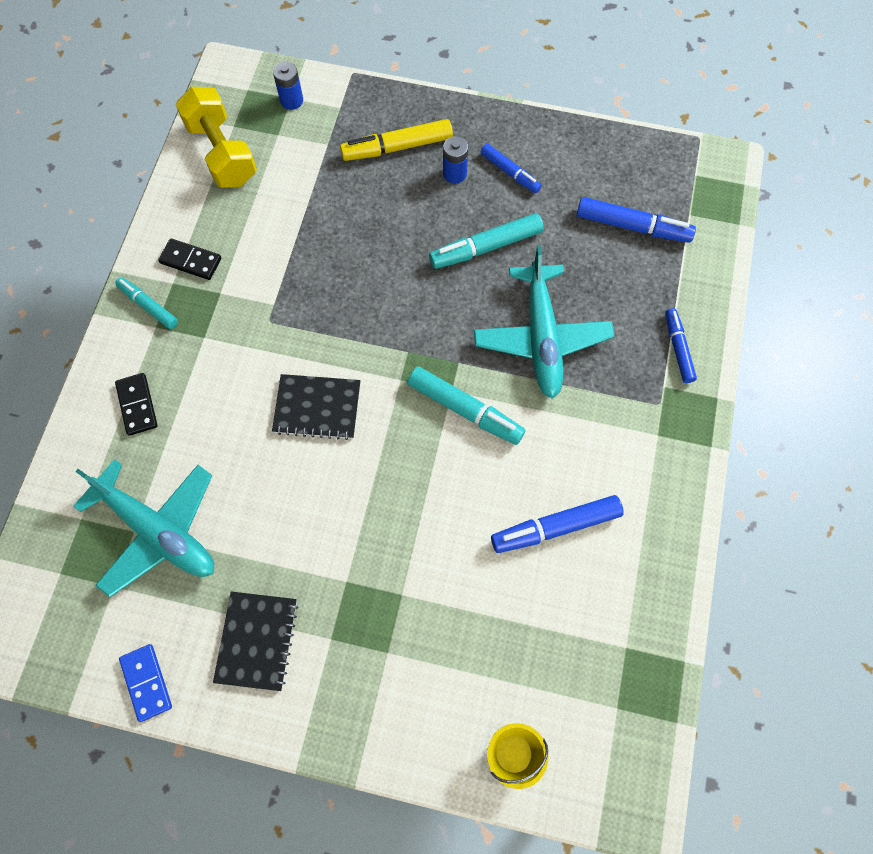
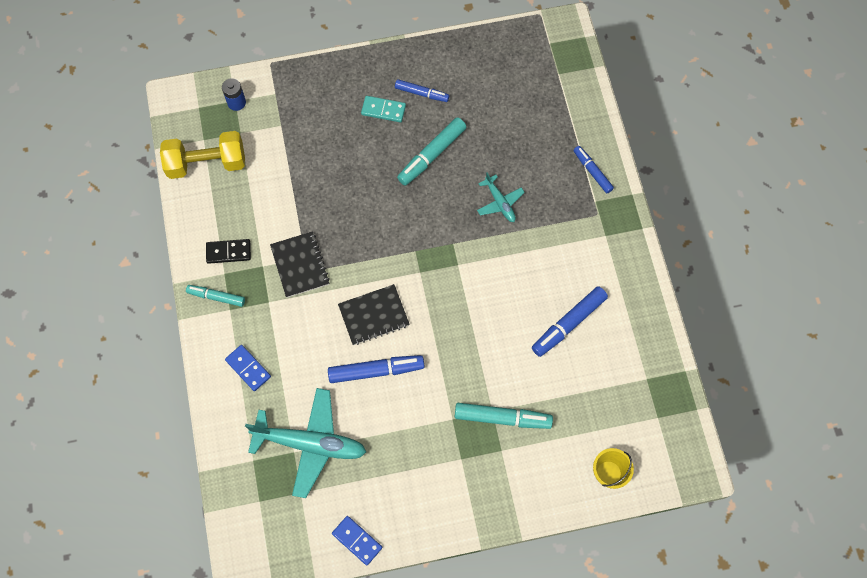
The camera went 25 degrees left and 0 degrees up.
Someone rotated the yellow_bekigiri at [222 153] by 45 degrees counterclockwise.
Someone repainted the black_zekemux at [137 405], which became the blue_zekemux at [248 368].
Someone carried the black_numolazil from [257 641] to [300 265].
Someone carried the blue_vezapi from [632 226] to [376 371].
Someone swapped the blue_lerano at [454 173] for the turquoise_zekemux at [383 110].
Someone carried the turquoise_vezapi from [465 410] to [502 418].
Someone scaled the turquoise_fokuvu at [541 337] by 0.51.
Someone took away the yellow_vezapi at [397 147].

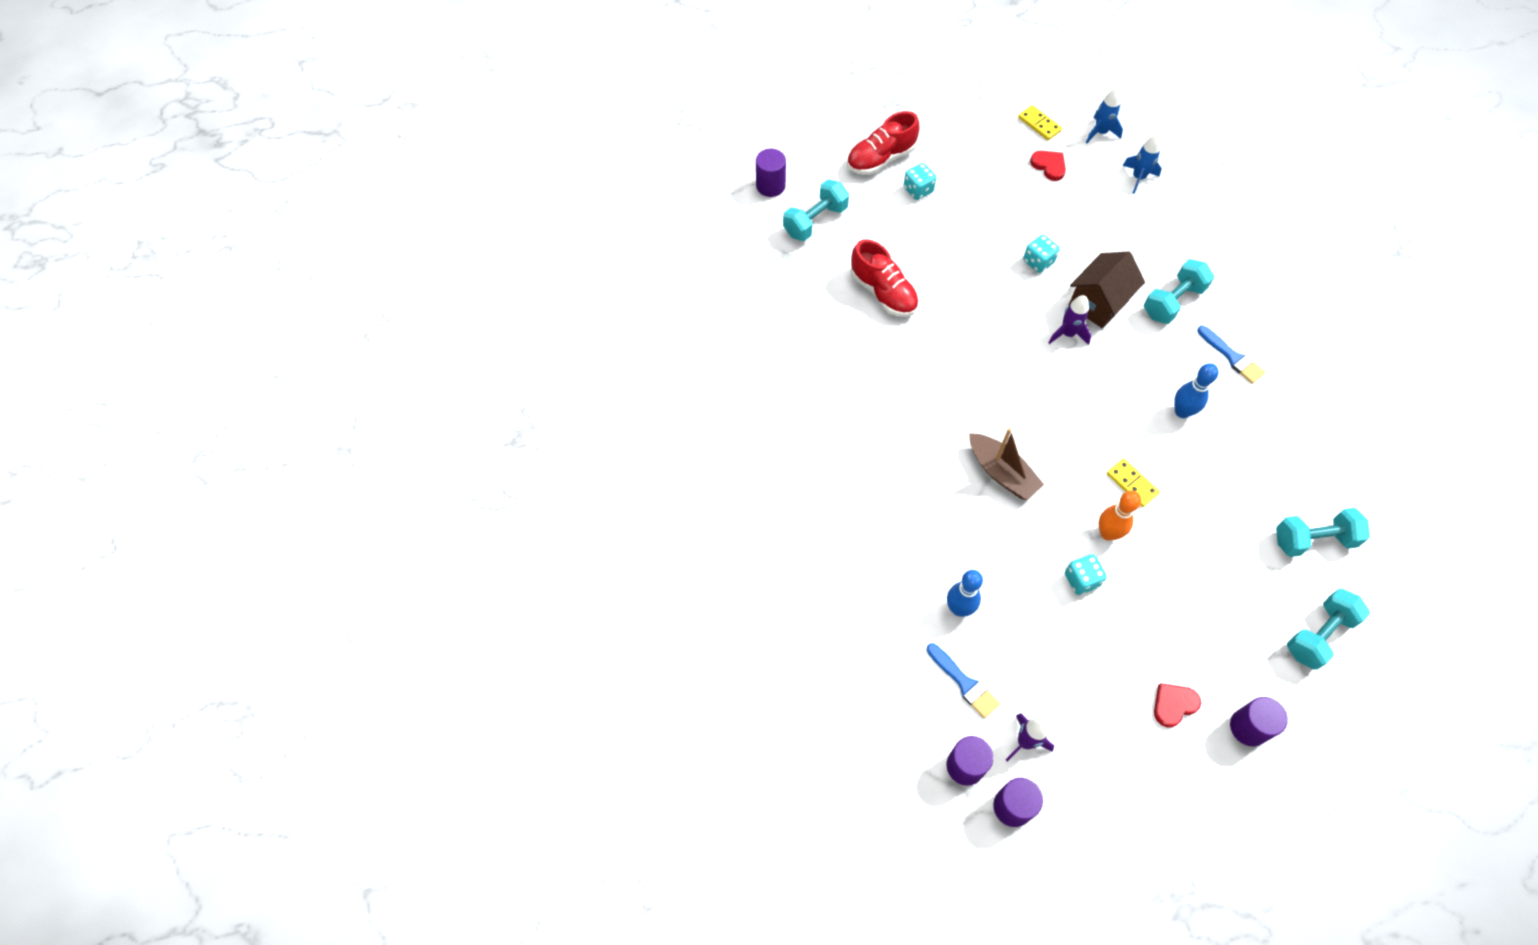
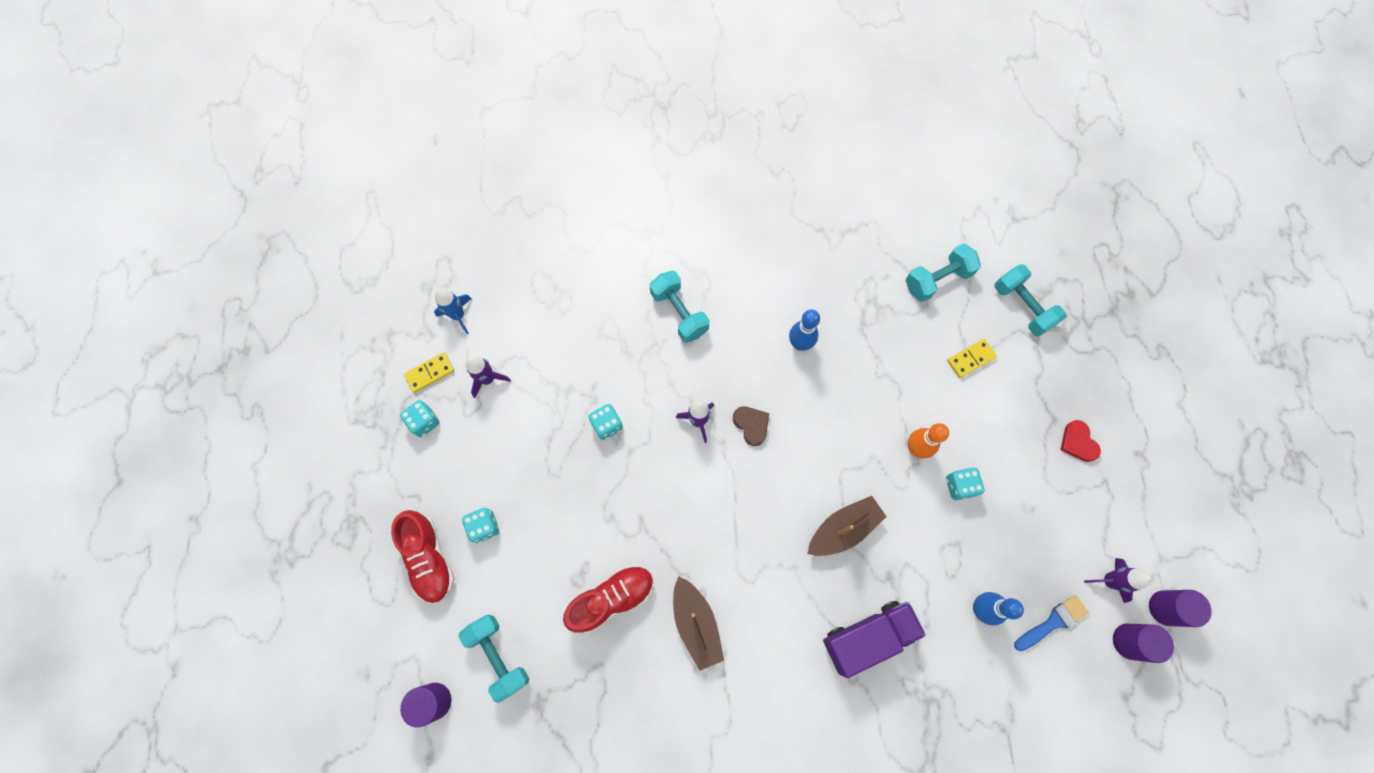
The camera went 80 degrees left and 10 degrees up.
Someone put down the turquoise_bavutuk at [424 422].
Someone swapped the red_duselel at [1049 166] for the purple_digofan at [488 379].
Someone put down the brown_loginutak at [696 623].
Someone put down the brown_duselel at [751 425].
Someone put down the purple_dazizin at [868 637].
Someone rotated the turquoise_bekigiri at [1313 540] by 60 degrees clockwise.
Someone carried the yellow_zekemux from [1132 484] to [970 359].
Someone took away the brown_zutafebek at [1098 302].
Someone took away the blue_digofan at [1138 178].
Someone took away the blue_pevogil at [1232 357].
Someone took away the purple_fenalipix at [1248 727].

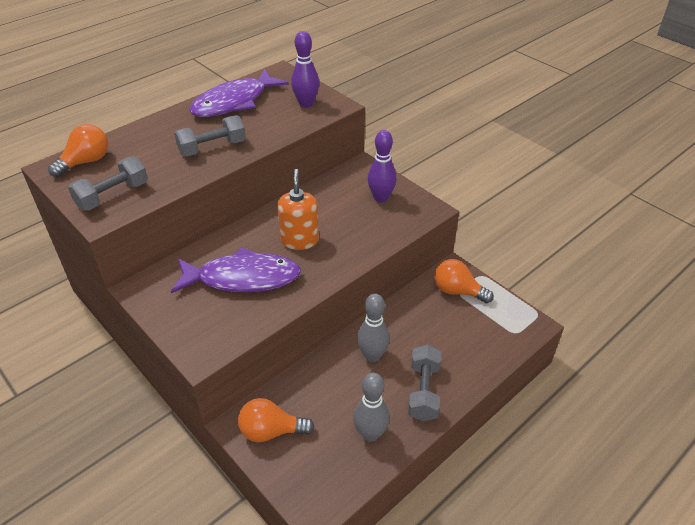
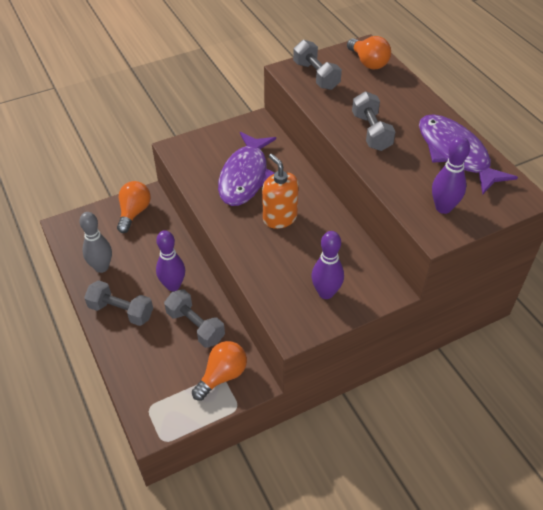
The camera went 105 degrees right and 5 degrees up.
Someone repainted the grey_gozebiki at [372 355], which became the purple_gozebiki at [173 285].
Someone put down the grey_bekigiri at [195 326].
Someone rotated the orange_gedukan at [299 240] by 135 degrees counterclockwise.

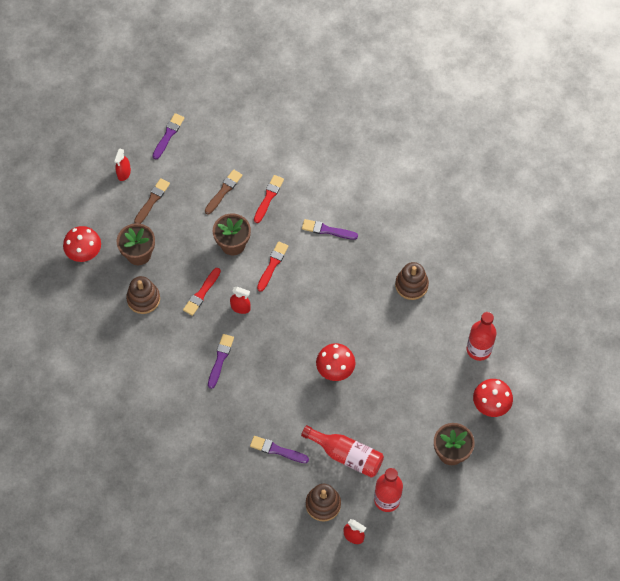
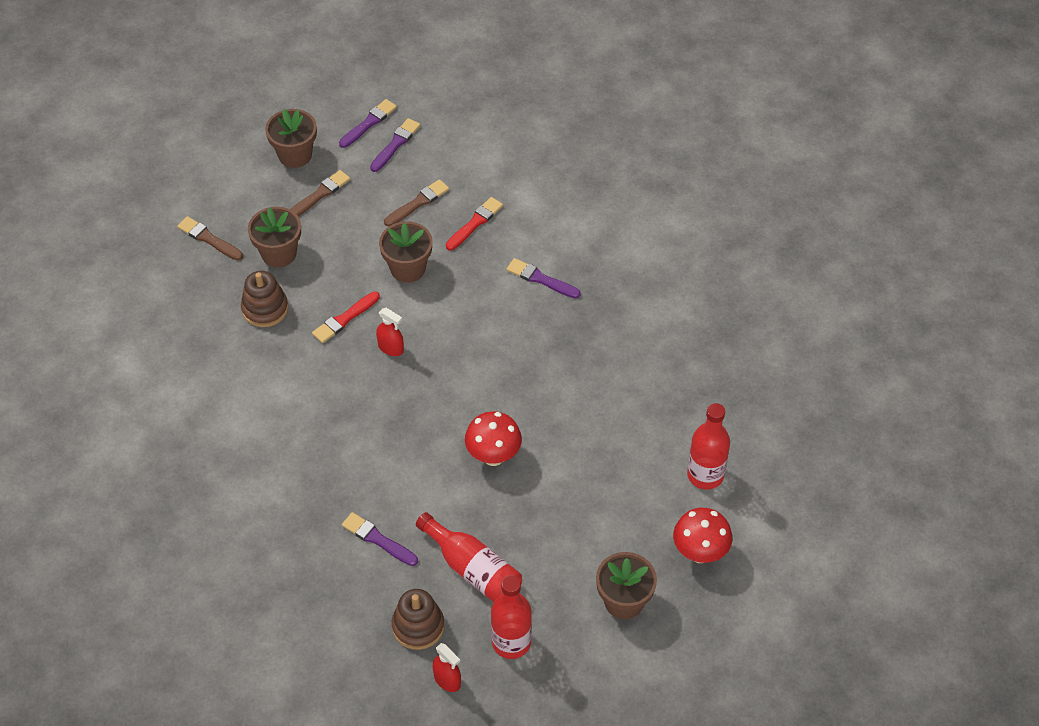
The camera went 15 degrees right and 10 degrees down.
Someone swapped the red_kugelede at [85 254] for the brown_pevogil at [208 239].
Someone swapped the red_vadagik at [124 173] for the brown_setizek at [295 155].
Someone carried the purple_pevogil from [220 359] to [395 144].
Someone took away the red_pevogil at [272 265].
Someone took away the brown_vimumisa at [411 285].

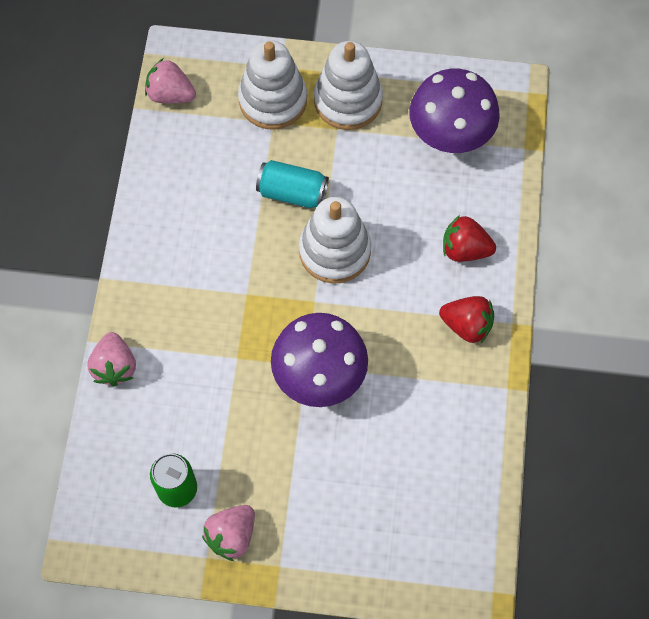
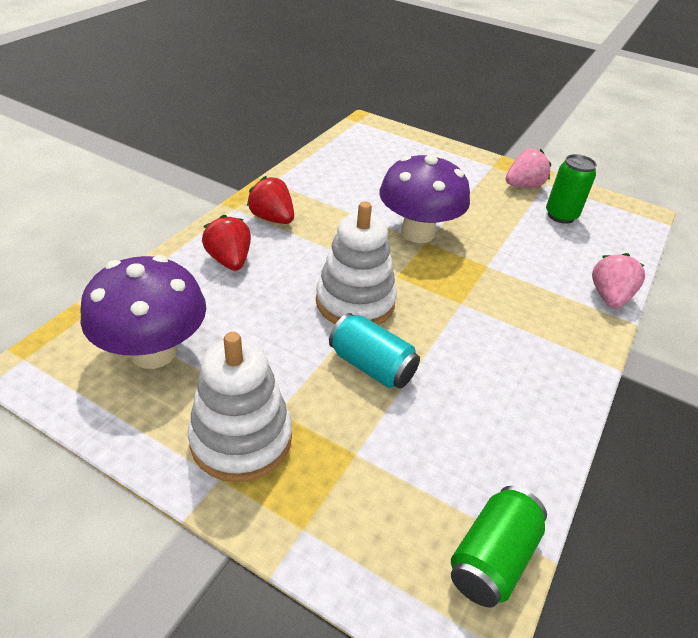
The camera went 160 degrees left and 25 degrees down.
Someone rotated the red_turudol at [465 249] by 150 degrees counterclockwise.
Someone swapped the pink_turudol at [170 94] for the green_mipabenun at [492 558].
Someone took away the white_vimumisa at [273 100].

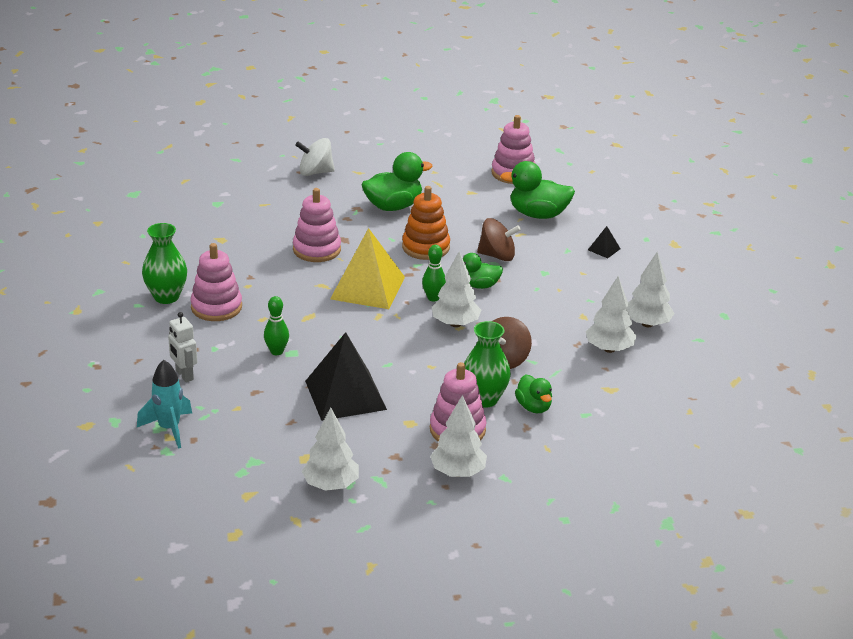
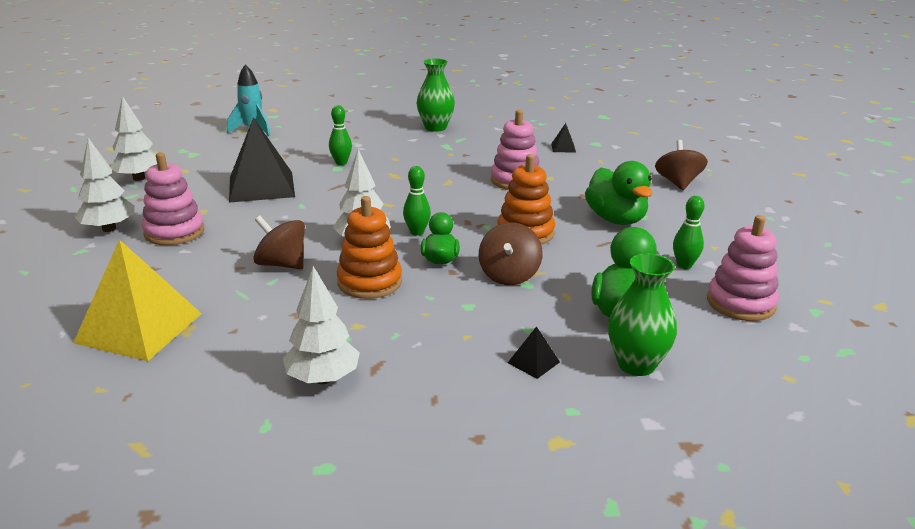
The camera went 95 degrees right and 5 degrees down.
Someone carried the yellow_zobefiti from [367 287] to [139 327].
Someone put down the orange_vimumisa at [369 282].
Someone put down the black_zobefiti at [563 148].
Someone carried the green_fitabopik from [484 399] to [636 364].
Someone repainted the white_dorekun at [315 172], which became the brown_dorekun at [678 183].
Someone put down the green_gozebiki at [684 265].
Someone took away the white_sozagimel at [184 375].
Someone took away the pink_vimumisa at [216 307].
Someone took away the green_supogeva at [533 407].
Someone took away the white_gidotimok at [609 349].

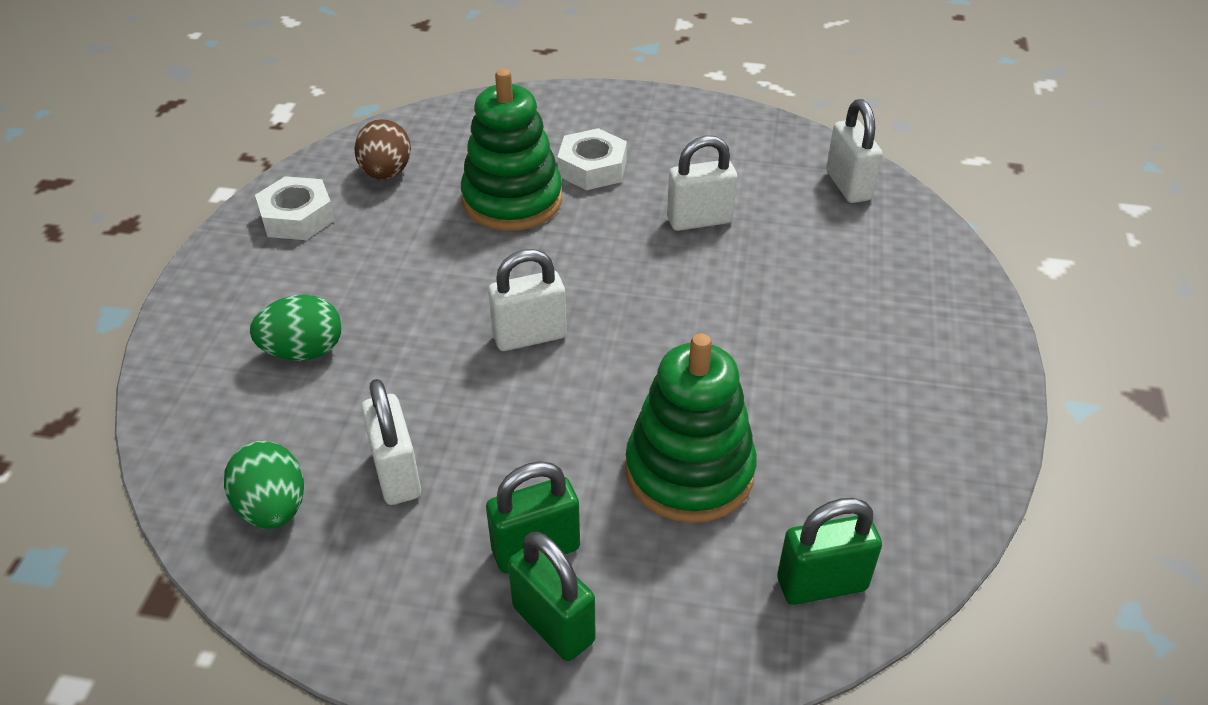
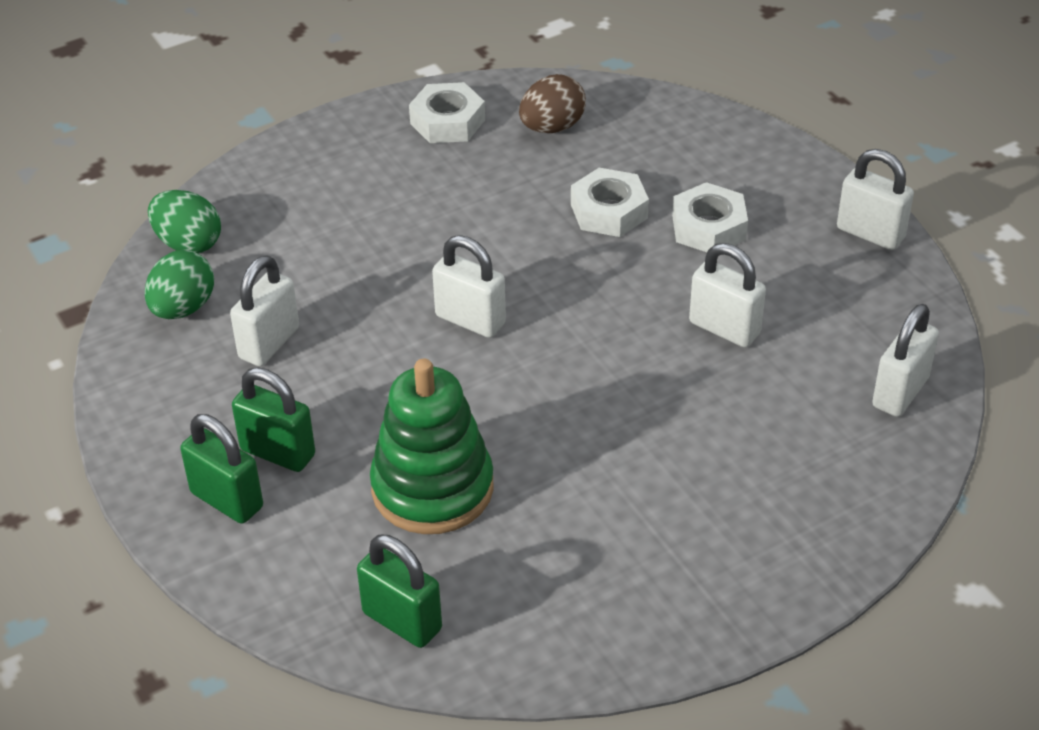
The camera went 50 degrees right and 0 degrees up.
Someone carried the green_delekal from [304 351] to [188 243].
Someone rotated the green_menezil at [553 624] by 60 degrees counterclockwise.
Someone swapped the green_vimumisa at [512 200] for the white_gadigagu at [609 211].
Someone put down the white_menezil at [870 233].

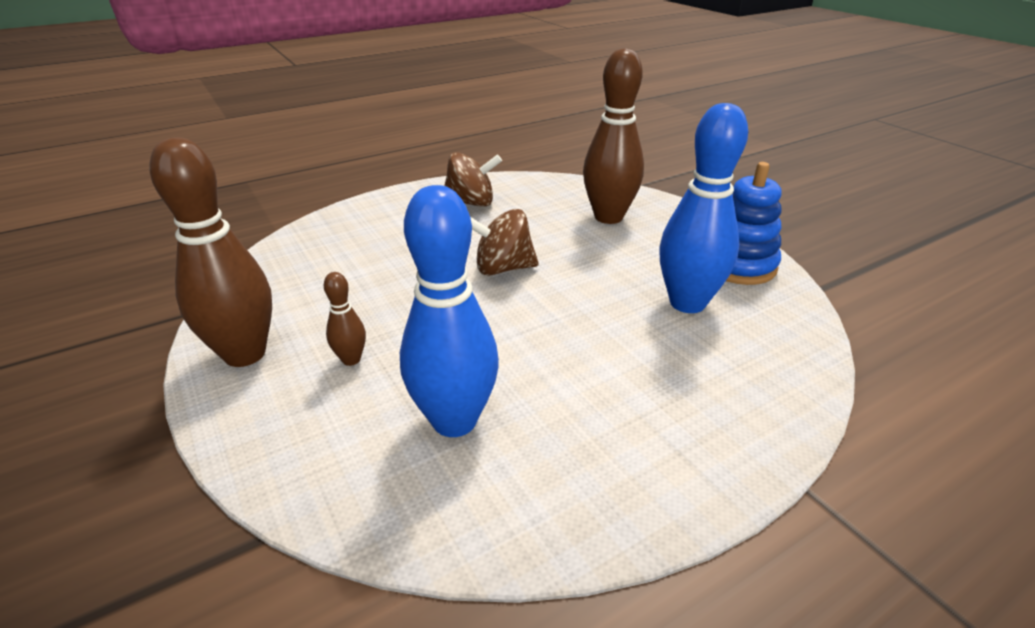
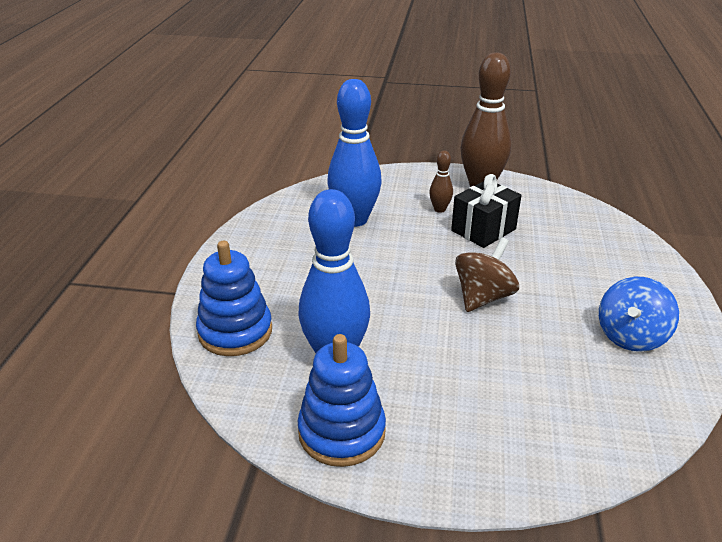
The camera went 130 degrees right and 0 degrees up.
Someone put down the blue_vimumisa at [235 331].
Someone put down the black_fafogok at [483 230].
Someone repainted the brown_dorekun at [471 203], which became the blue_dorekun at [630 336].
Someone took away the brown_gozebiki at [608 217].

